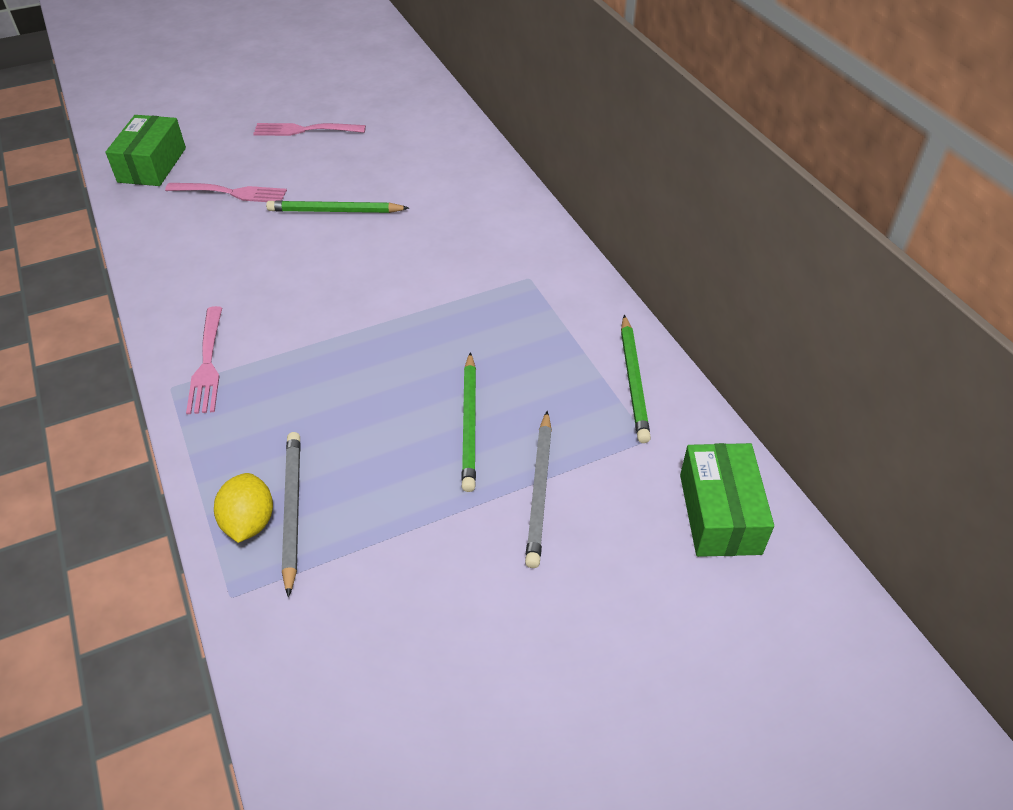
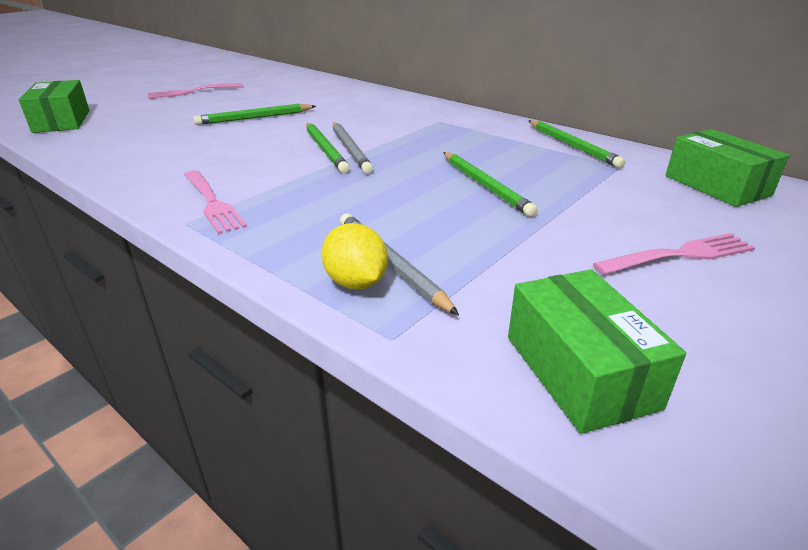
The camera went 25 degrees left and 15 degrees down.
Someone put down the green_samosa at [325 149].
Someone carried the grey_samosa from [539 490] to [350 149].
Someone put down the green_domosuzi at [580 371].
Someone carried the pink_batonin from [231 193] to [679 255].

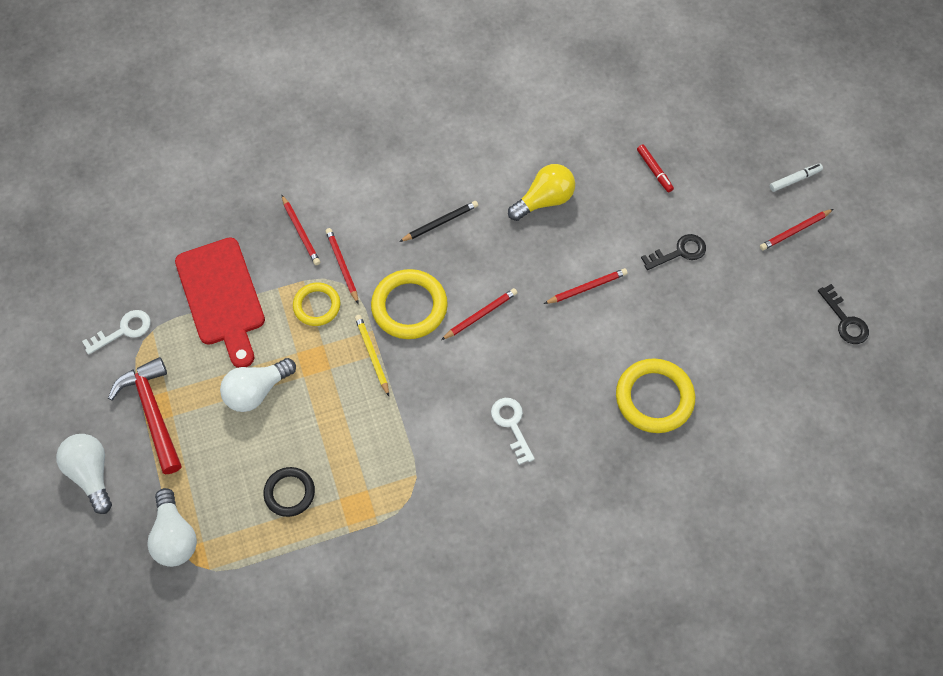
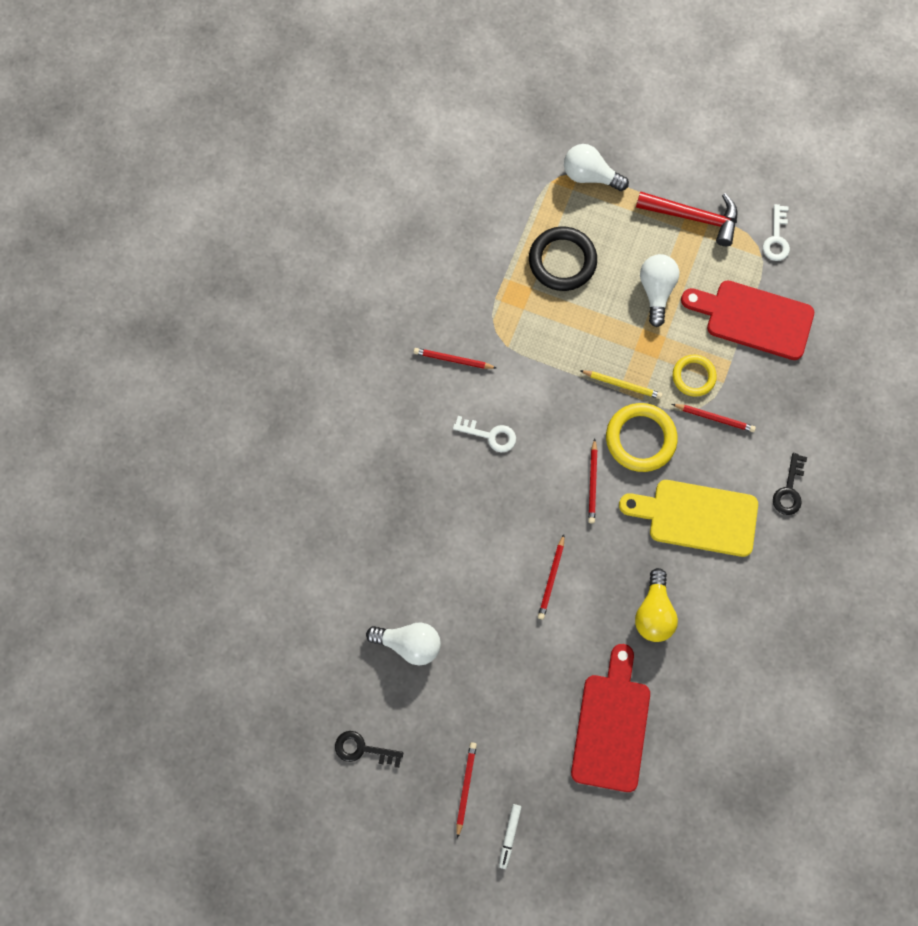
The camera went 130 degrees right and 10 degrees up.
Someone carried the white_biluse from [91 474] to [409 643].
Someone carried the red_samosa from [301 232] to [453 360].
Someone scaled the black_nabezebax at [289 493] by 1.60.
Someone swapped the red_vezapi at [654 170] for the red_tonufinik at [611 725].
Someone swapped the black_samosa at [440 222] for the yellow_tonufinik at [696 517].
Someone carried the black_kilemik from [679 252] to [789 490].
Someone took away the yellow_nabezebax at [654 398].

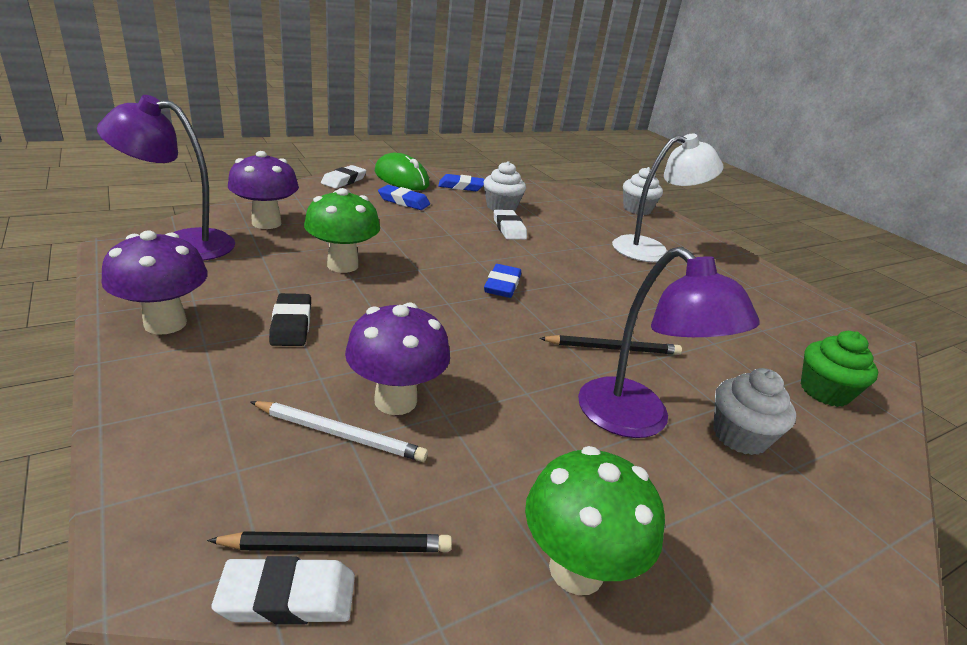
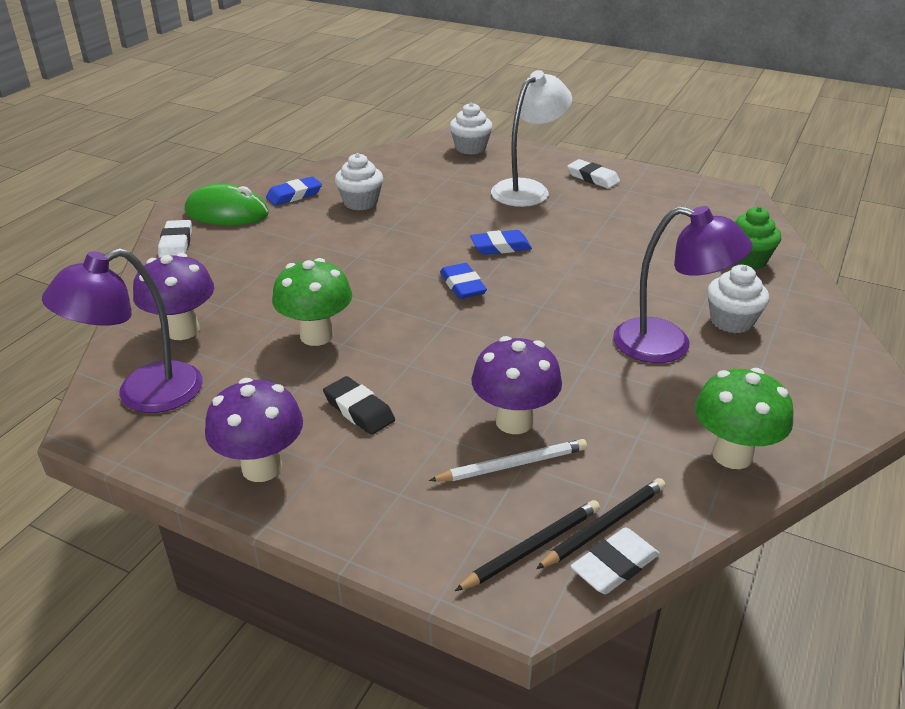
The camera went 30 degrees left and 5 degrees up.
Someone carried the black_samosa from [612 348] to [531 547].
Someone carried the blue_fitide from [404 201] to [500 247].
Someone carried the white_fitide from [509 228] to [593 178].

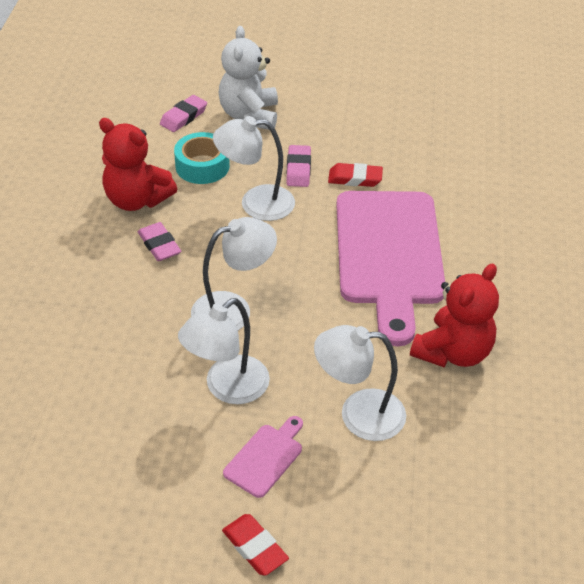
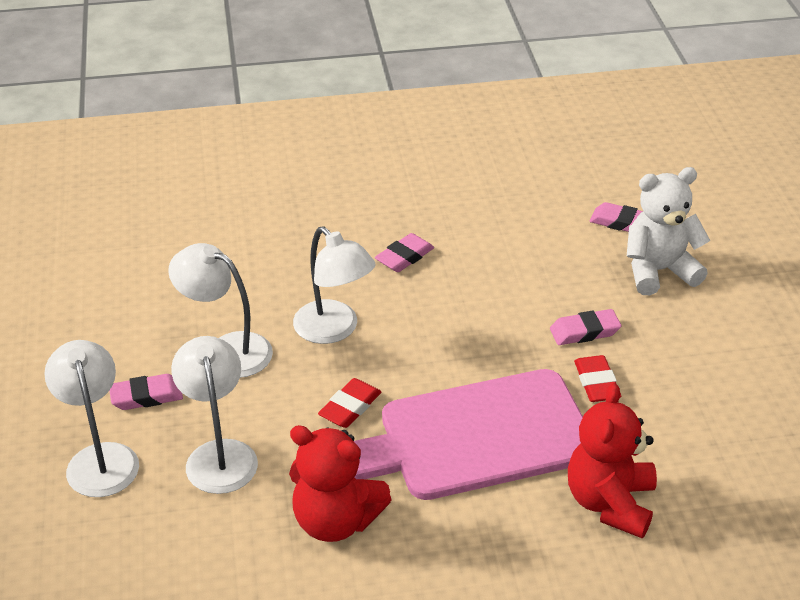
The camera went 75 degrees right and 5 degrees down.
Someone carried the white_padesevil from [256 203] to [100 458].
Someone swapped the pink_tonufinik at [266 458] for the pink_fitide at [146 396].
Someone carried the red_fitide from [255 547] to [350 407].
Someone carried the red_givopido from [137 200] to [610 503].
Someone took away the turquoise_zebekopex at [202 166].

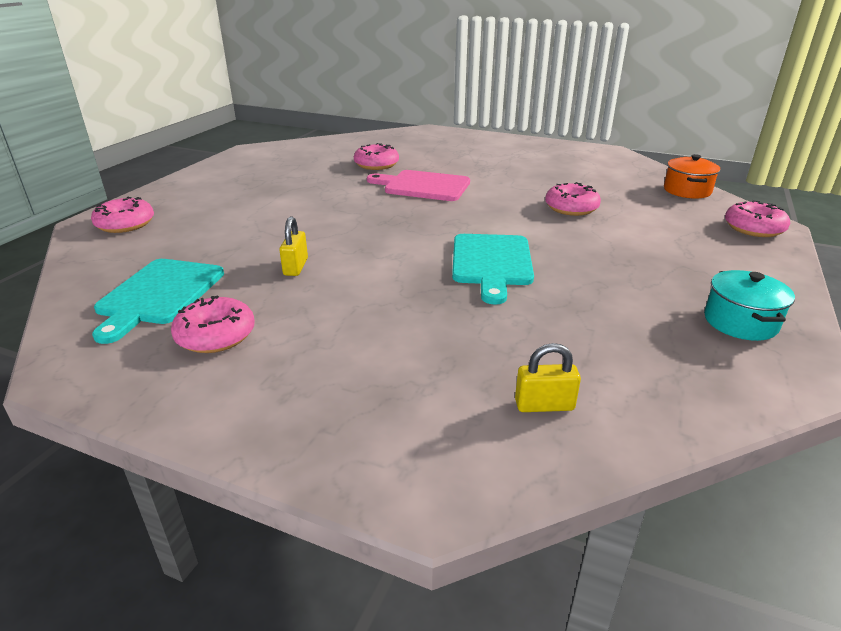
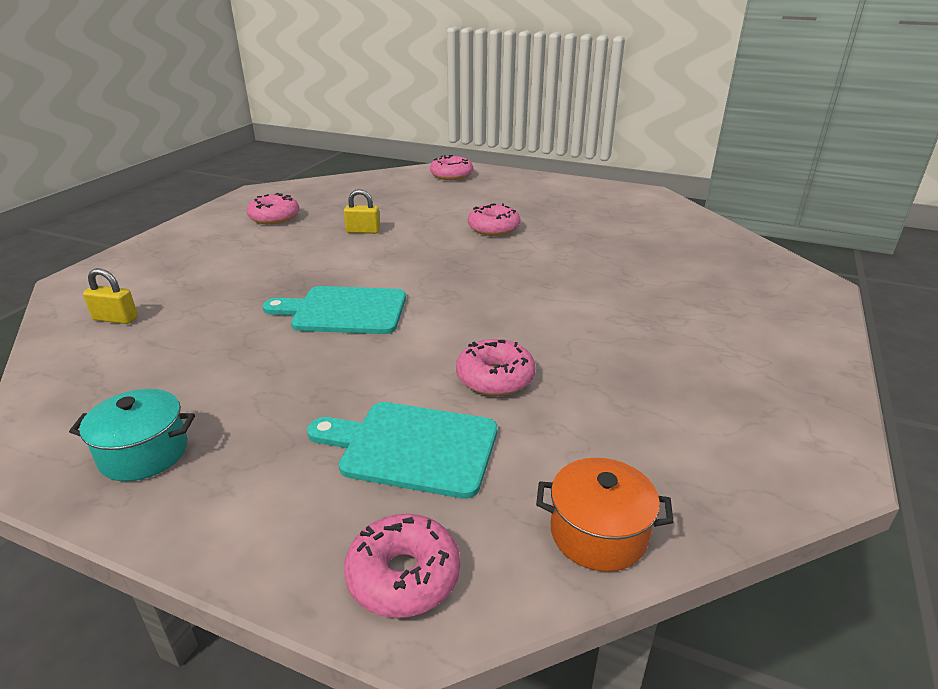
The camera went 90 degrees right and 0 degrees up.
Someone rotated the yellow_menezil at [544 405] by 75 degrees counterclockwise.
Someone carried the turquoise_tonufinik from [159 294] to [412 447].
Someone carried the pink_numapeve from [376 164] to [493 228].
Someone took away the pink_tonufinik at [423 186].

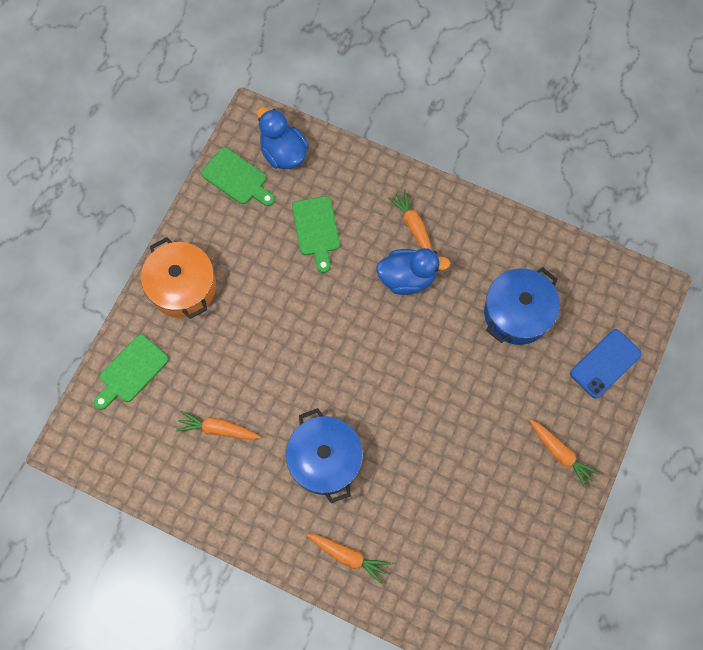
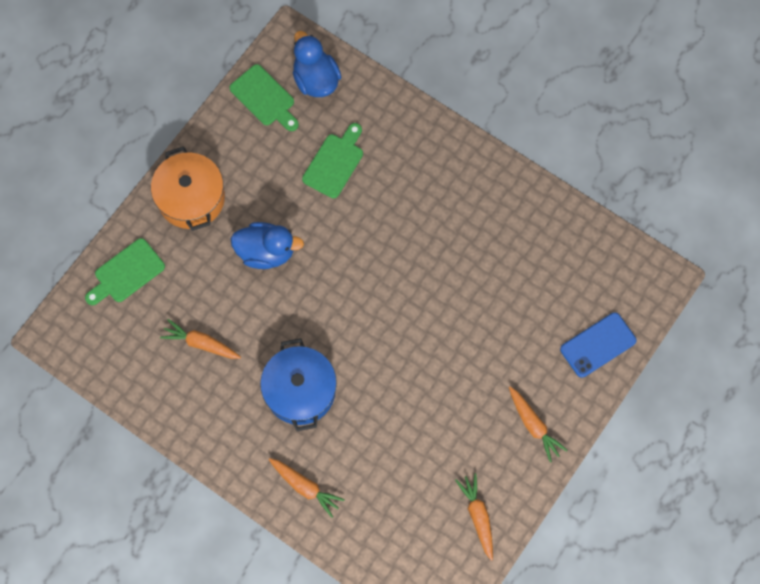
The camera went 10 degrees right and 0 degrees up.
Someone carried the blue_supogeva from [407 278] to [266 252].
Someone rotated the green_tonufinik at [316 229] by 150 degrees counterclockwise.
Someone carried the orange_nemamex from [413 226] to [478 516].
Someone took away the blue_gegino at [517 313].

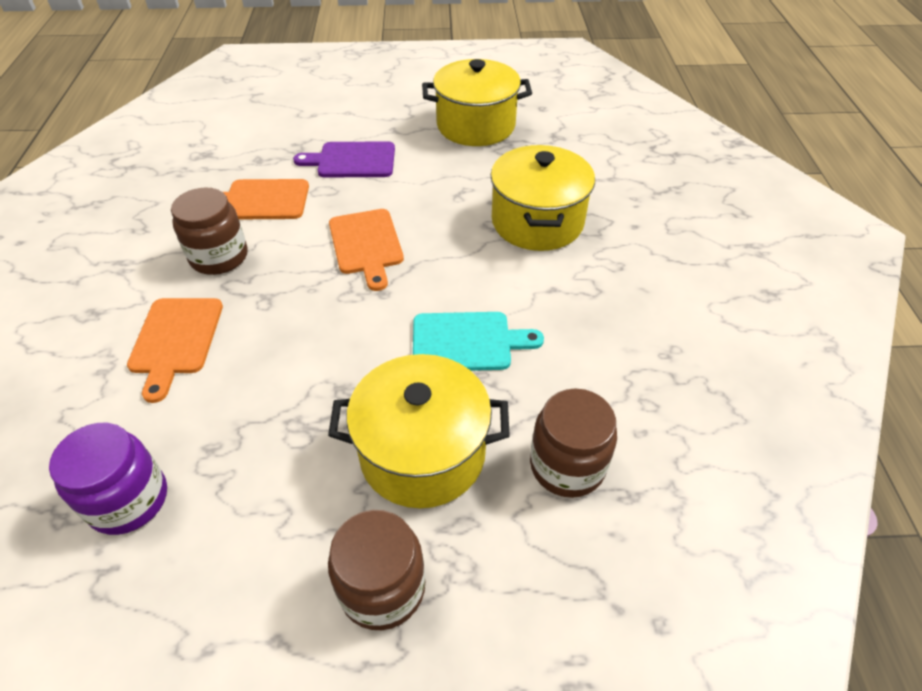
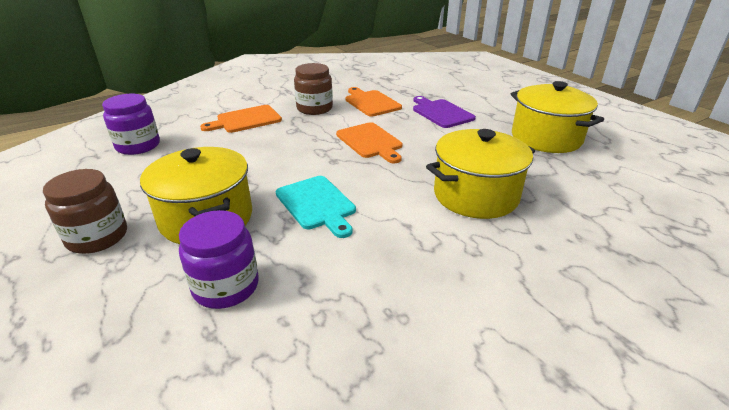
The camera went 60 degrees right and 15 degrees down.
Someone repainted the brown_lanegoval at [567 465], which became the purple_lanegoval at [226 286].
Someone rotated the orange_tonufinik at [366 245] by 75 degrees counterclockwise.

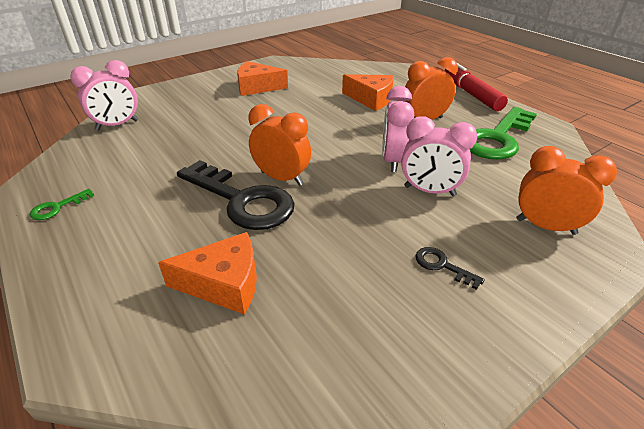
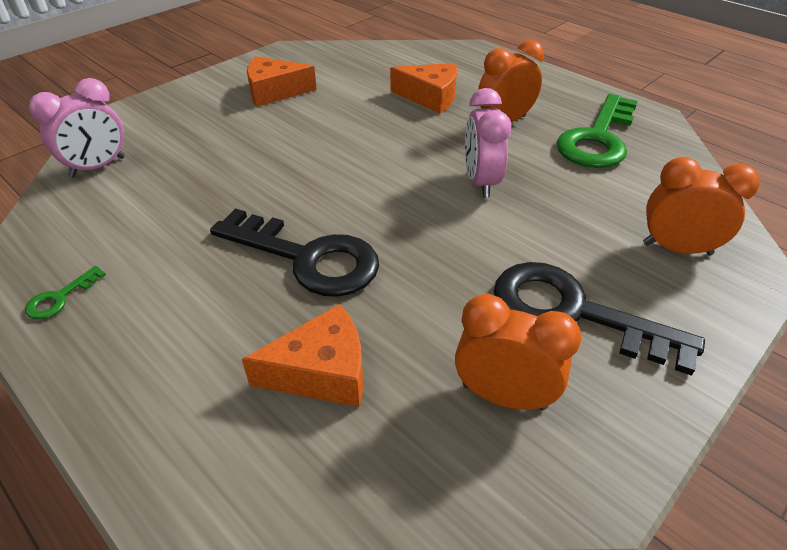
The camera went 10 degrees left and 5 degrees up.
Someone carried the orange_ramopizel from [282 178] to [503 396].
Someone scaled the black_kilemik at [442 266] by 2.44.
Someone took away the pink_ramopizel at [429 191].
Someone took away the red_vezapi at [471 94].

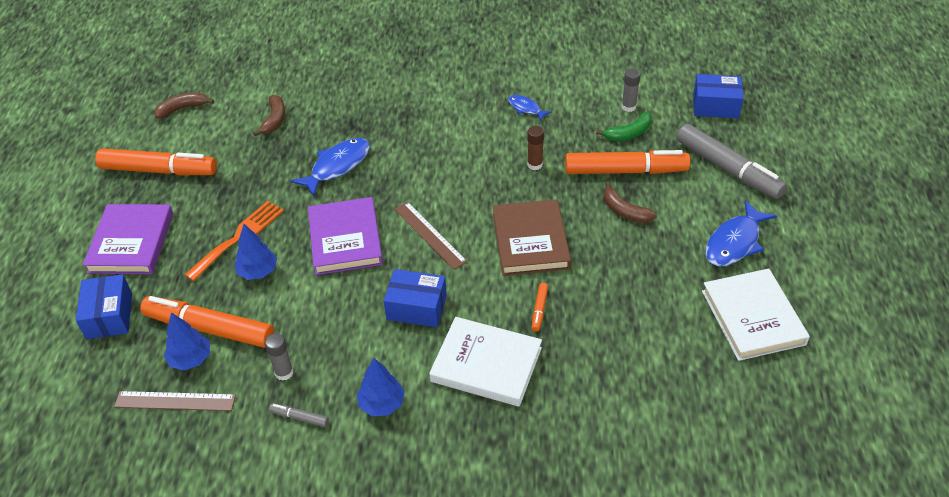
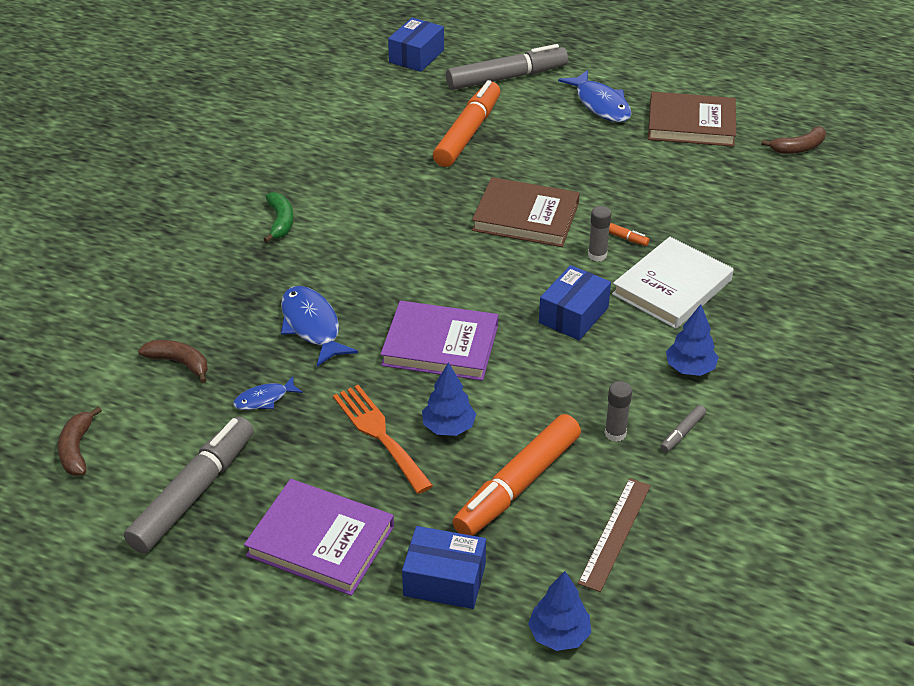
The camera went 70 degrees left and 5 degrees down.
Someone repainted the orange_vezapi at [159 170], which became the grey_vezapi at [194 493].
Someone carried the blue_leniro from [526 108] to [264 399].
Someone carried the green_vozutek from [629 133] to [280 222].
Someone carried the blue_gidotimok from [191 359] to [559 635].
Someone carried the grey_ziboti from [628 107] to [597 255].
Someone repainted the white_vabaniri at [753 317], which became the brown_vabaniri at [691 124].
Someone carried the brown_vozutek from [624 211] to [798 148].
Someone took away the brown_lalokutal at [429 235].
Someone took away the brown_ziboti at [535 165].

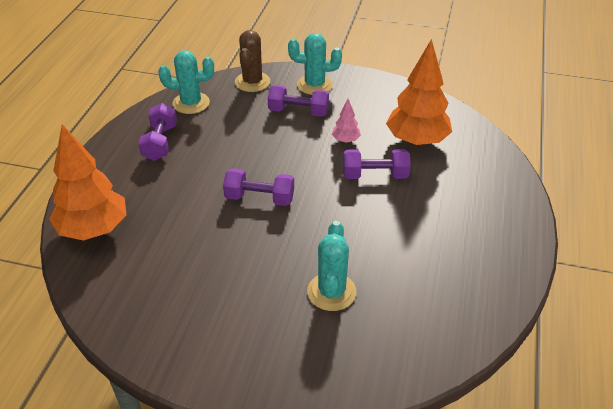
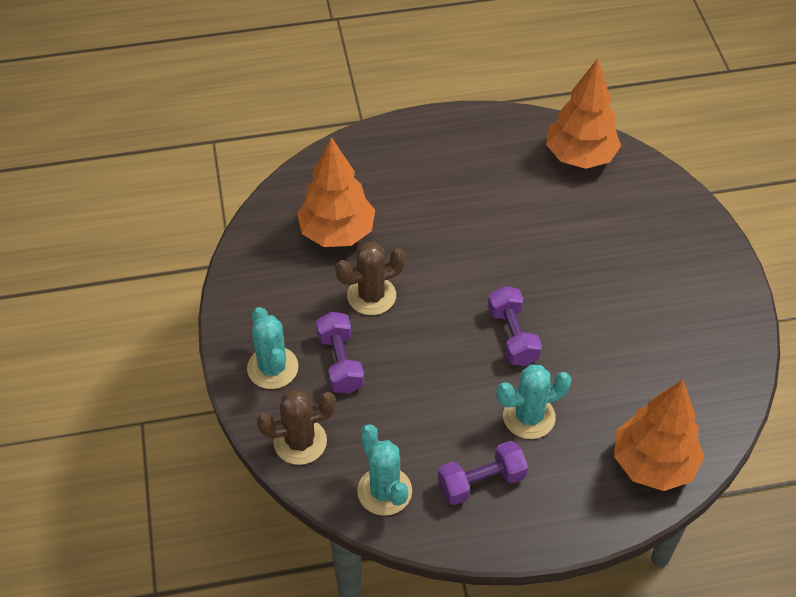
The camera went 115 degrees left and 10 degrees up.
Someone swapped the pink_gidotimok at [346 140] for the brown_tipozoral at [371 296].
Someone carried the turquoise_tipozoral from [331 292] to [529 417].
Someone put down the orange_gidotimok at [580 157].
Someone took away the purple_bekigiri at [375 175].

